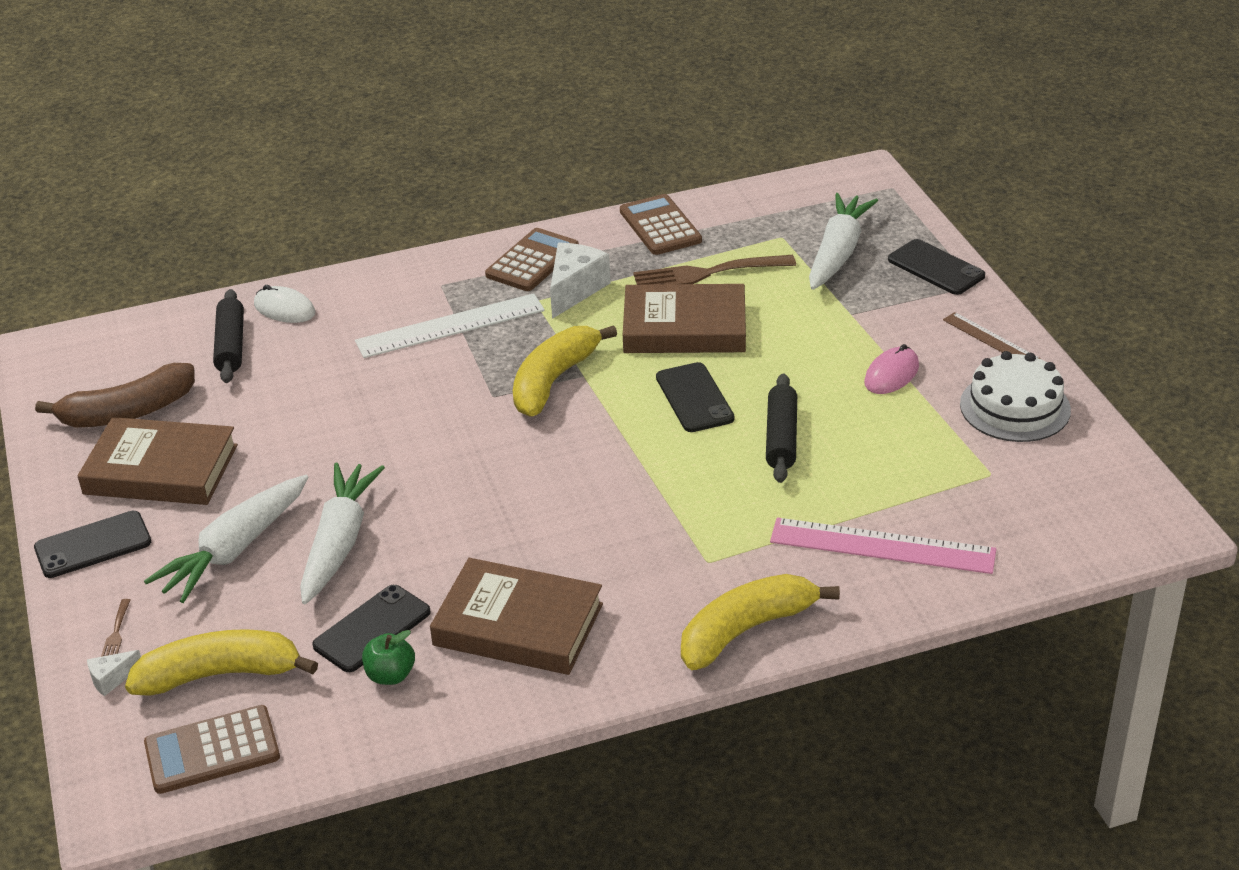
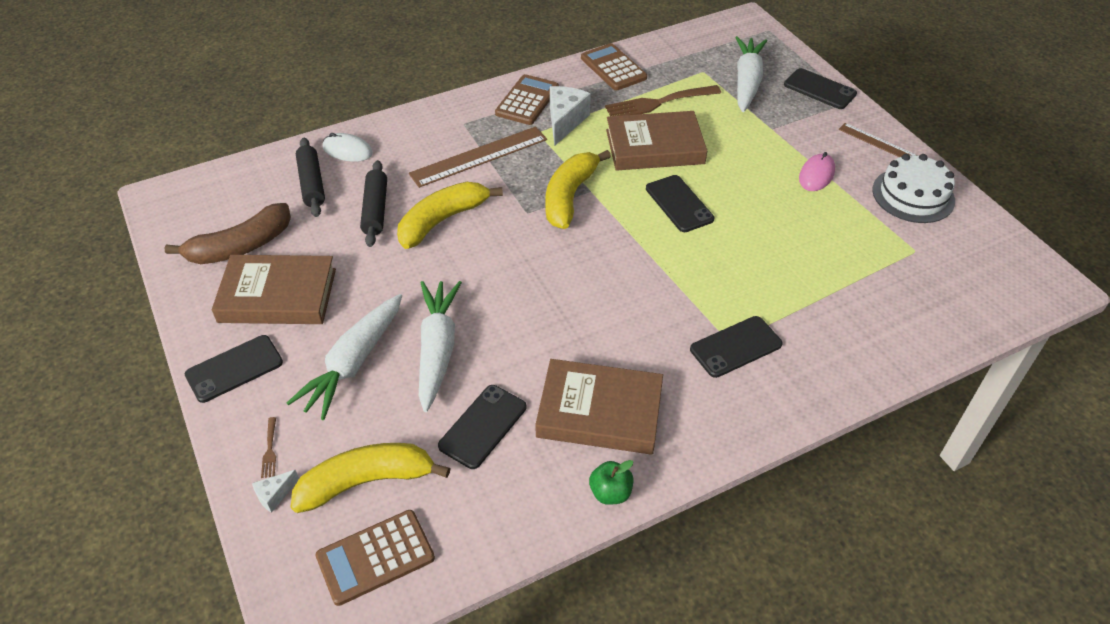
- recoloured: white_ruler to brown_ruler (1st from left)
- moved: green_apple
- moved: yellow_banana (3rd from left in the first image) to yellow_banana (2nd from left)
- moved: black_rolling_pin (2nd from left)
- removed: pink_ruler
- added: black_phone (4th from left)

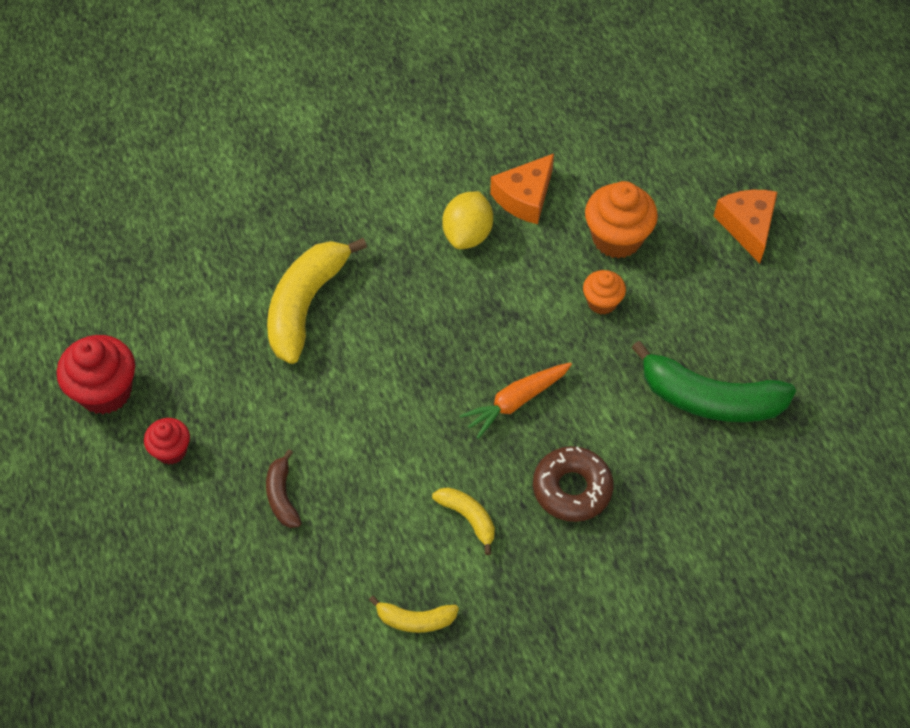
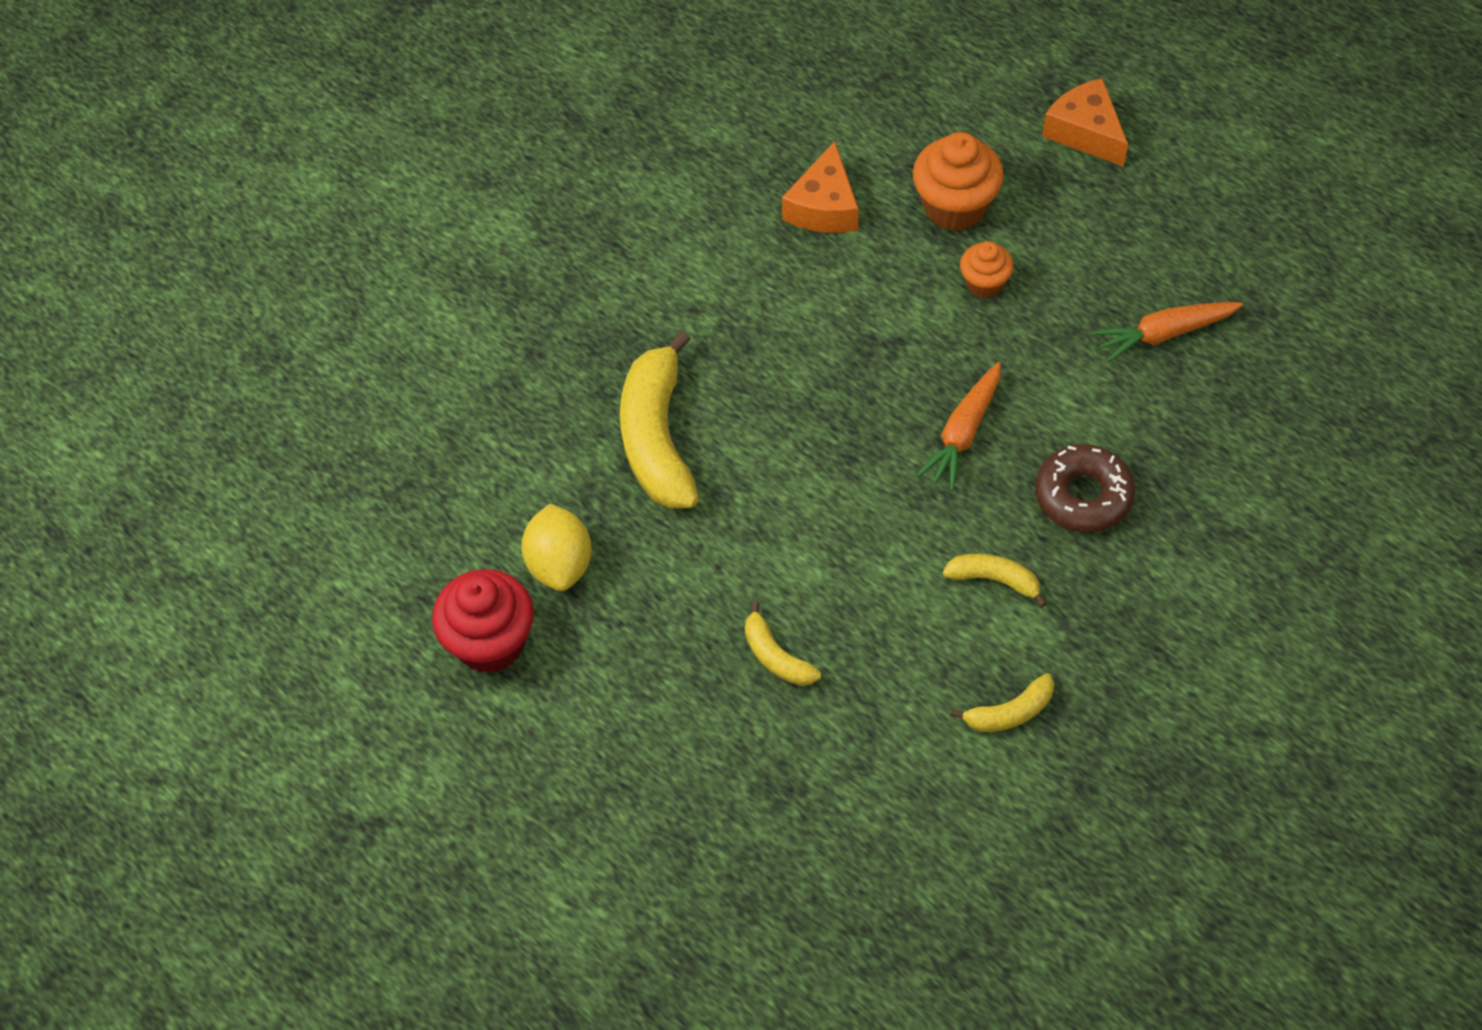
- removed: red_cupcake (2nd from left)
- recoloured: brown_banana to yellow_banana (2nd from left)
- moved: yellow_lemon
- replaced: green_banana to orange_carrot (2nd from left)

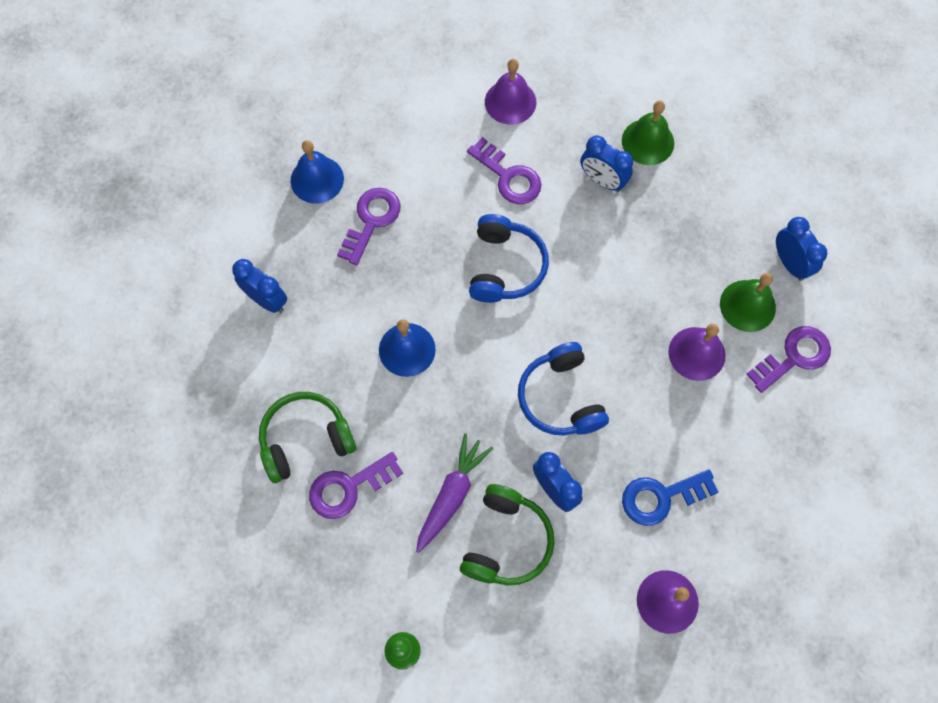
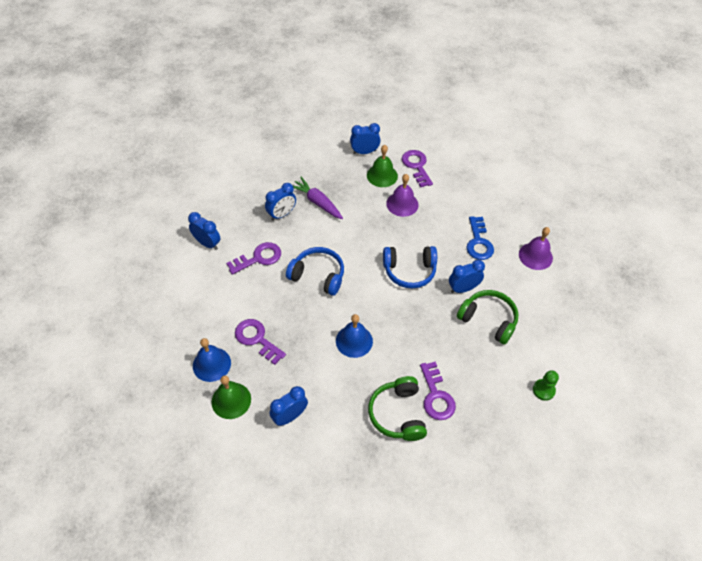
- moved: purple_carrot
- replaced: purple_bell (1st from left) to blue_clock (1st from left)
- moved: green_bell (1st from left)

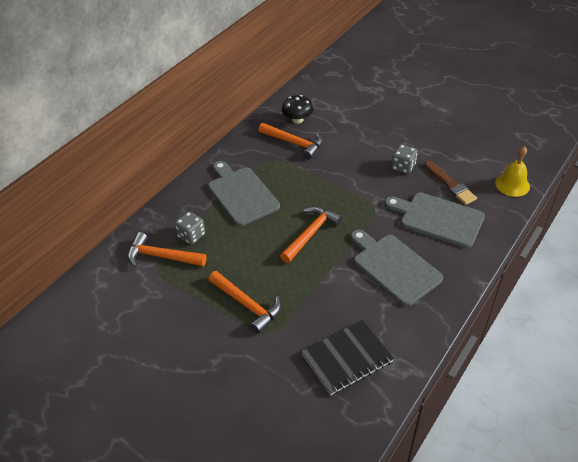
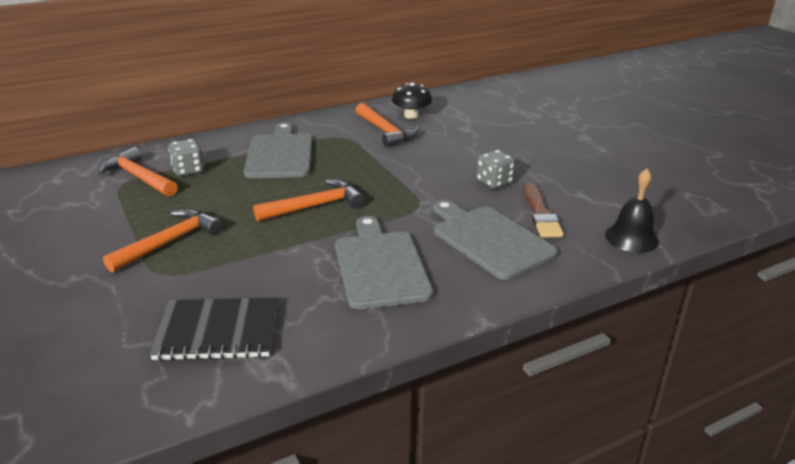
- turned: orange_hammer (2nd from left) 120 degrees counterclockwise
- recoloured: yellow_bell to black_bell

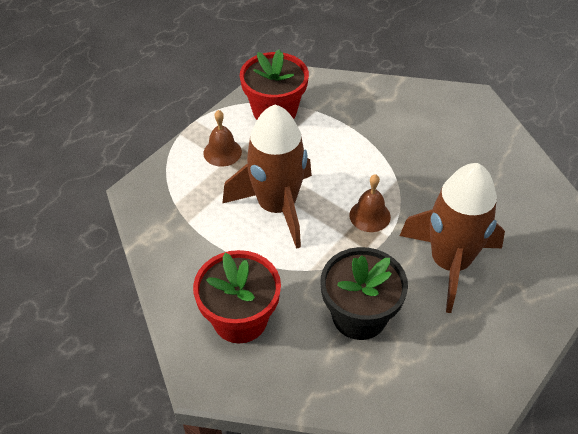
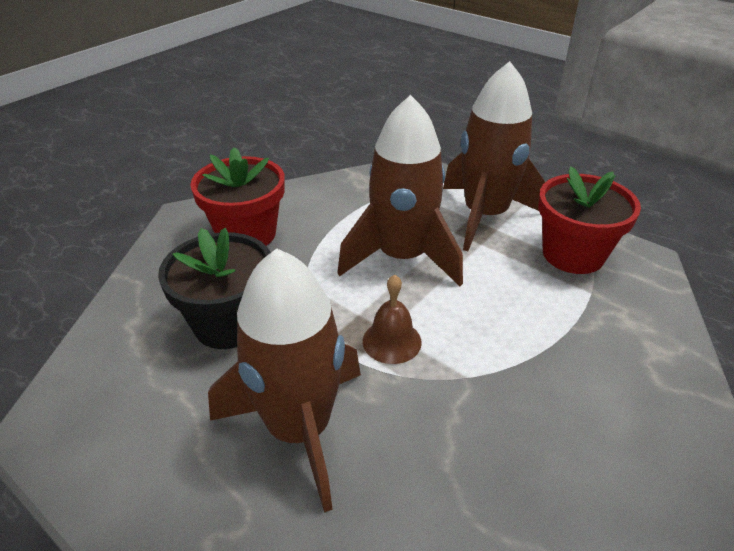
- replaced: brown_bell (1st from left) to brown_rocket (3rd from left)

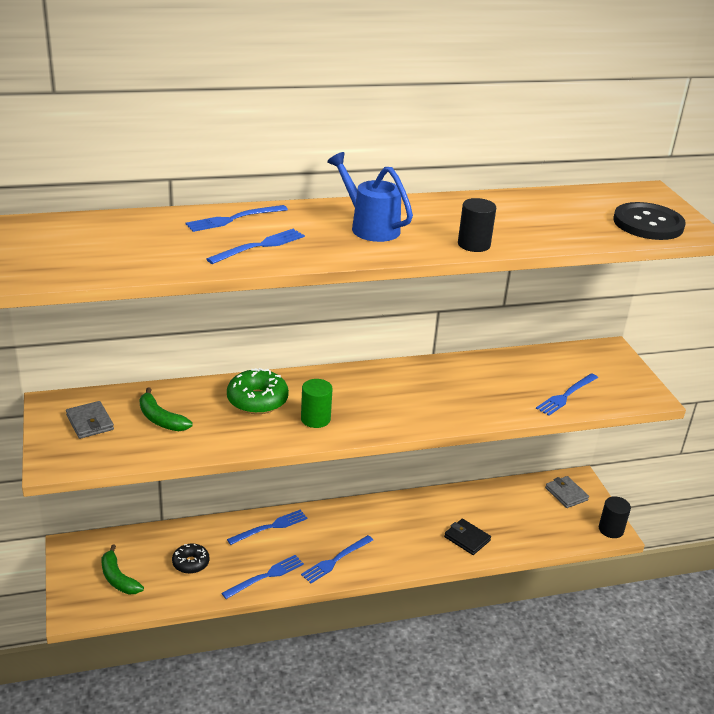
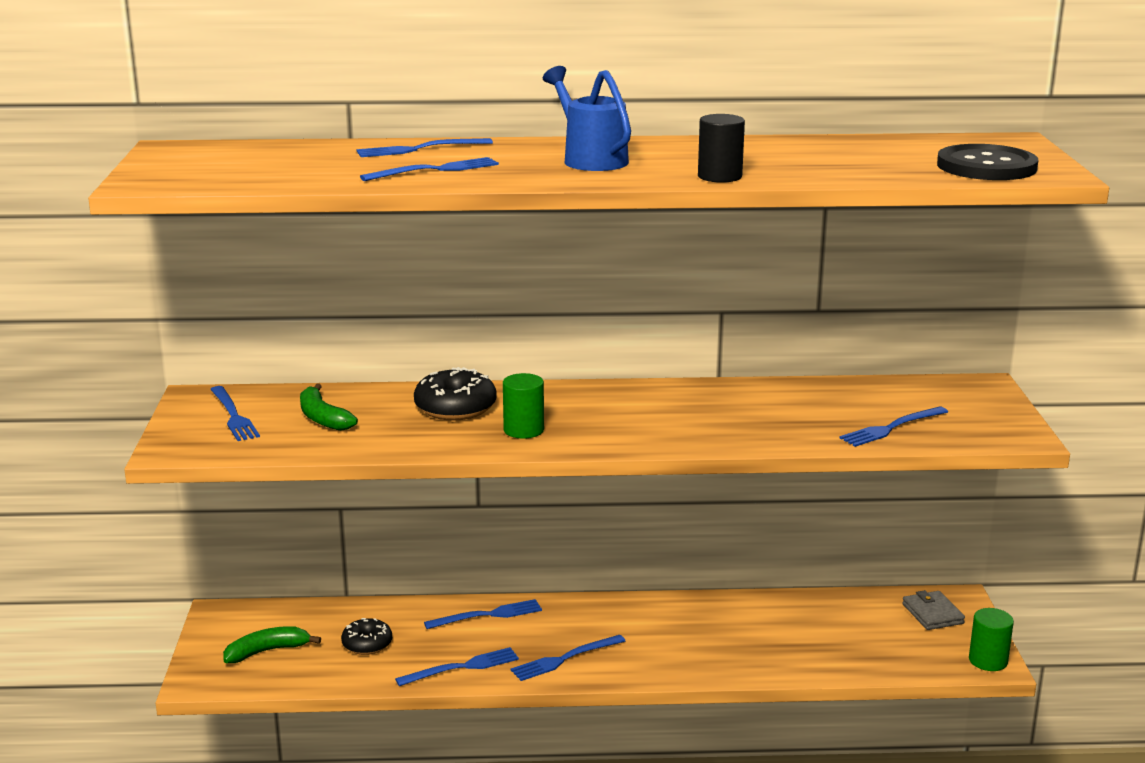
- replaced: grey_wallet (1st from left) to blue_fork (1st from left)
- turned: green_banana (1st from left) 90 degrees clockwise
- recoloured: green_donut to black_donut (2nd from left)
- removed: black_wallet
- recoloured: black_cylinder (2nd from left) to green_cylinder (2nd from left)

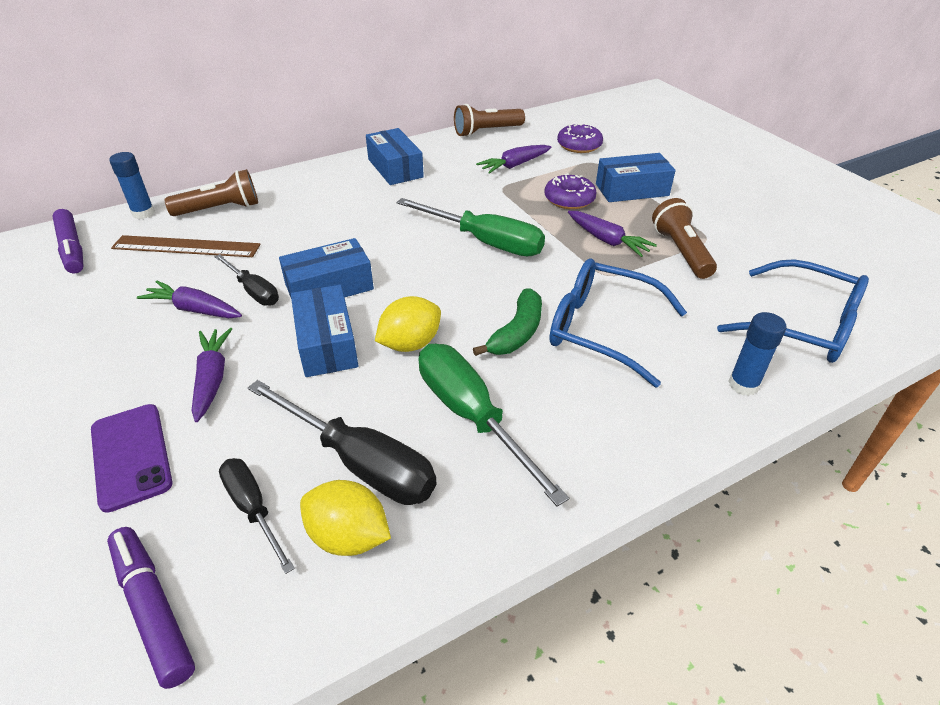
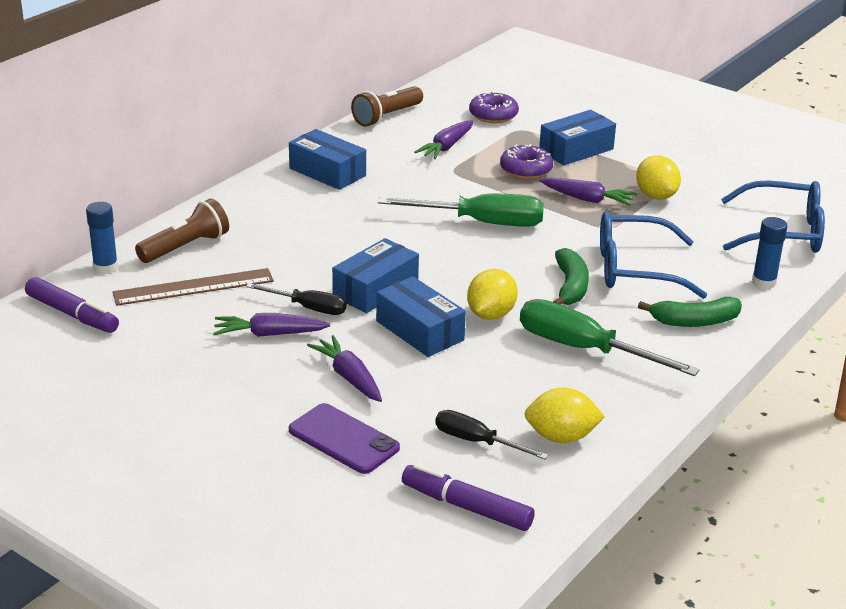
- removed: black_screwdriver (3rd from left)
- replaced: brown_flashlight (3rd from left) to yellow_lemon (3rd from left)
- added: green_banana (2nd from left)

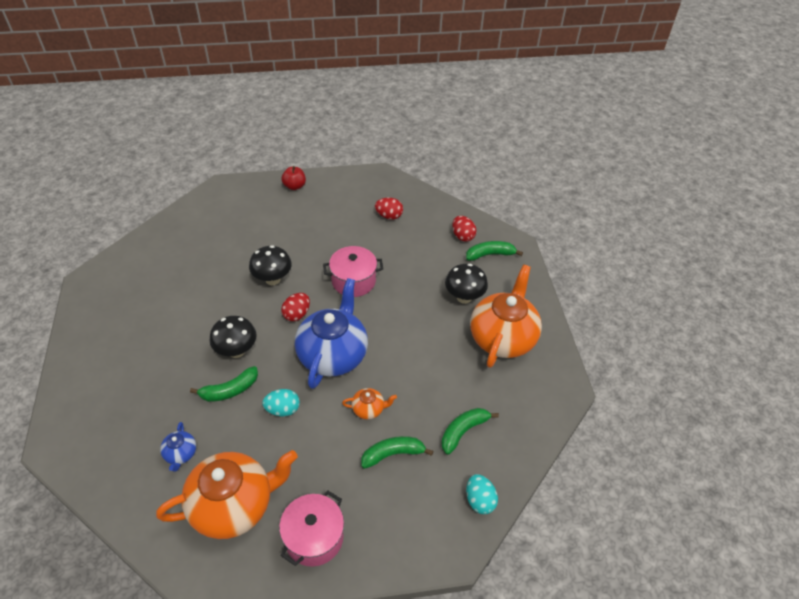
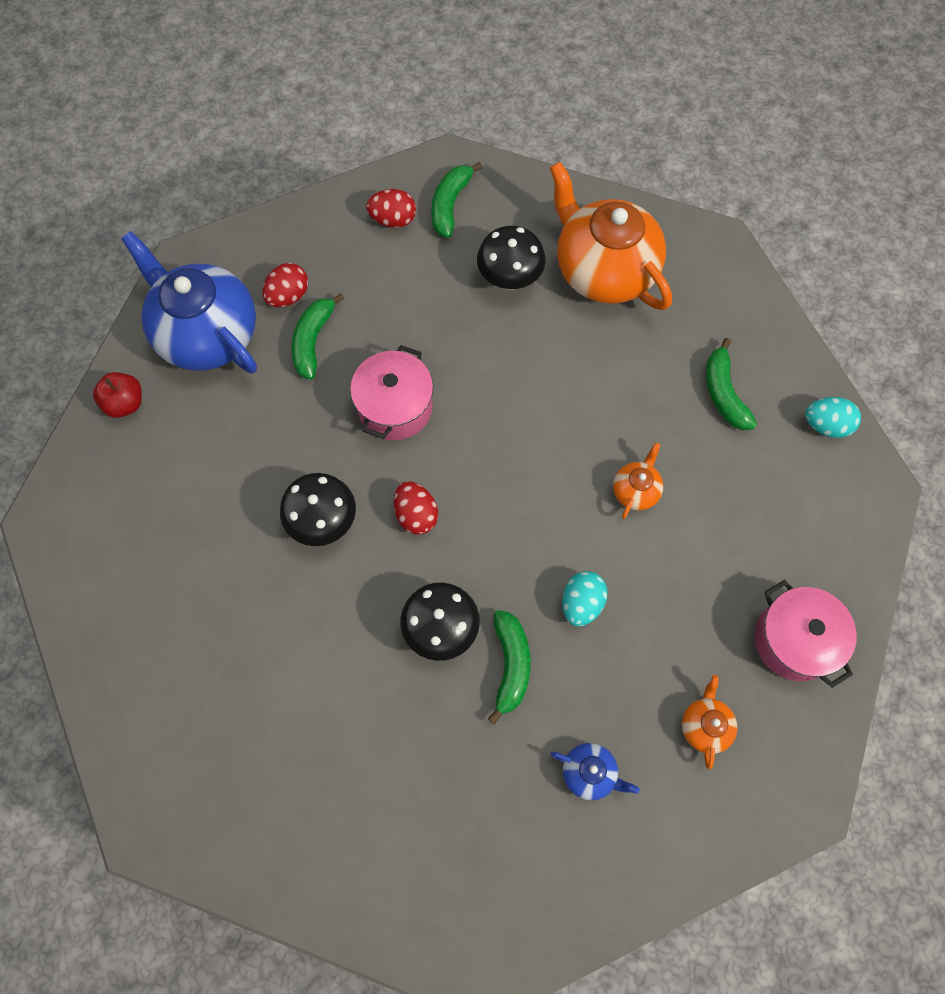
- resized: orange_teapot (1st from left in the first image) x0.43
- moved: blue_teapot (2nd from left in the first image) to blue_teapot (1st from left)
- moved: green_banana (2nd from left in the first image) to green_banana (1st from left)

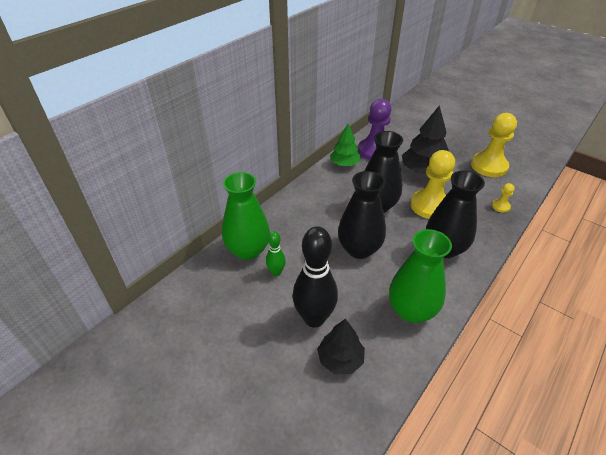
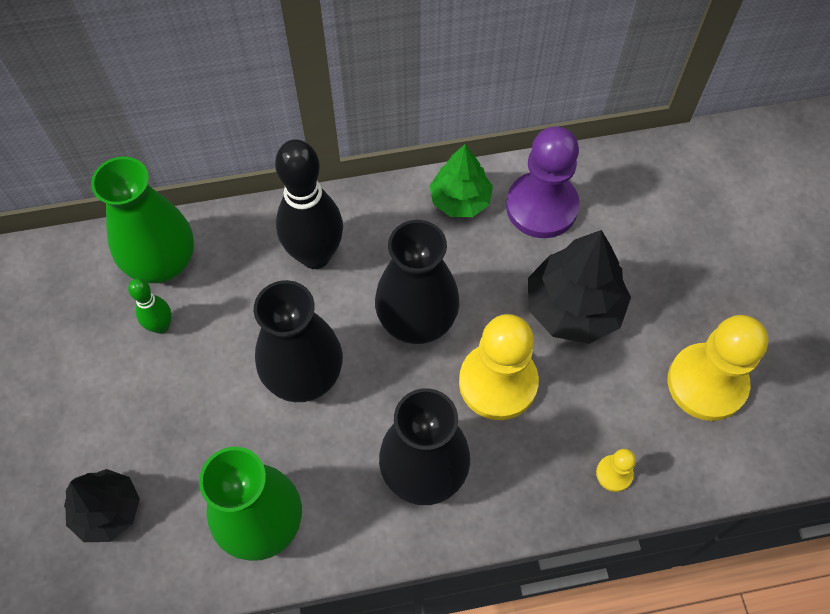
- moved: black_bowling_pin

